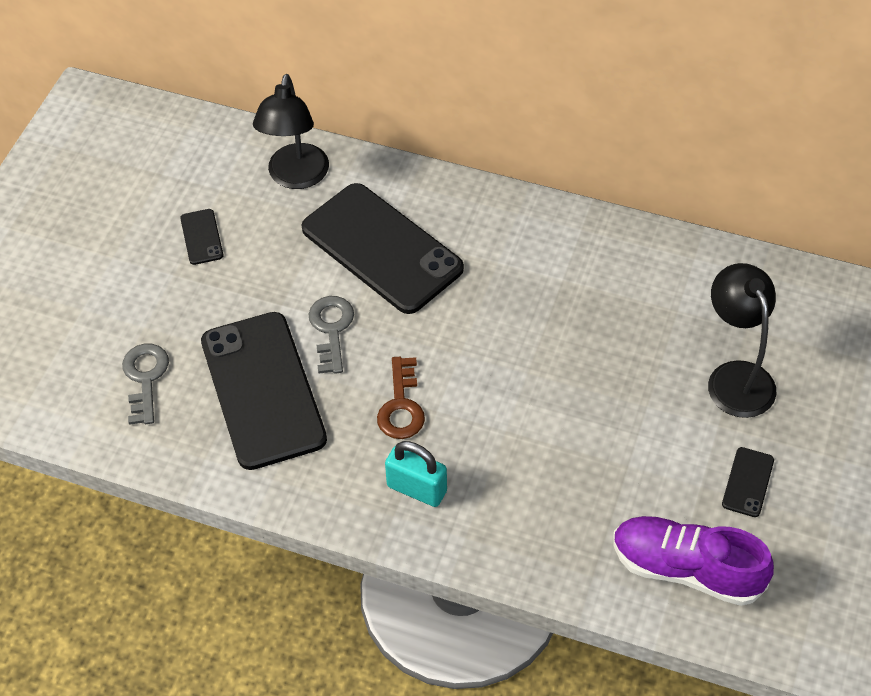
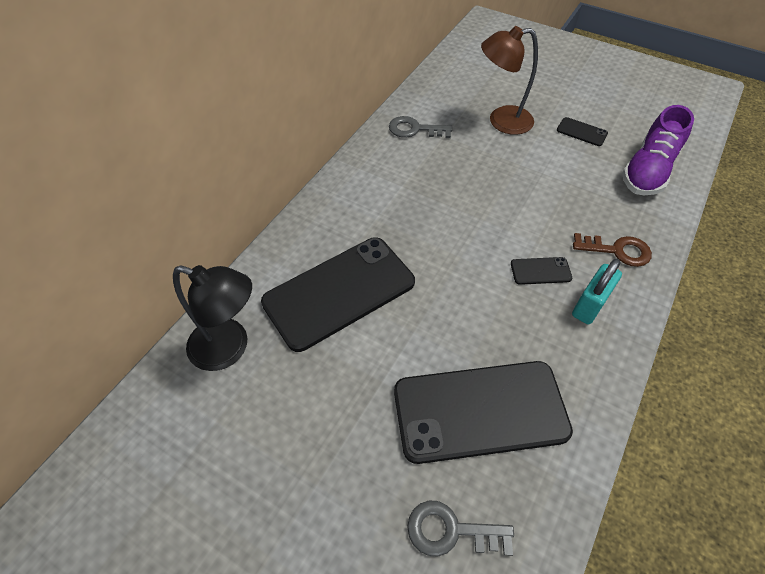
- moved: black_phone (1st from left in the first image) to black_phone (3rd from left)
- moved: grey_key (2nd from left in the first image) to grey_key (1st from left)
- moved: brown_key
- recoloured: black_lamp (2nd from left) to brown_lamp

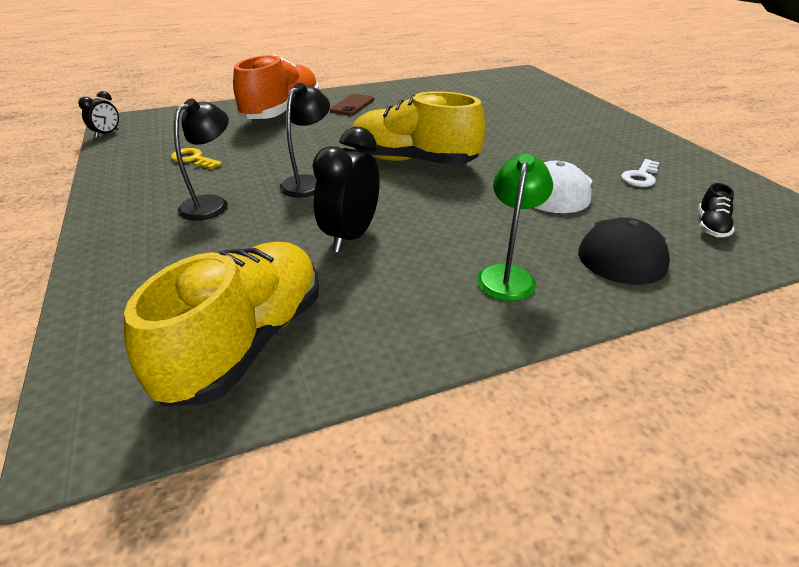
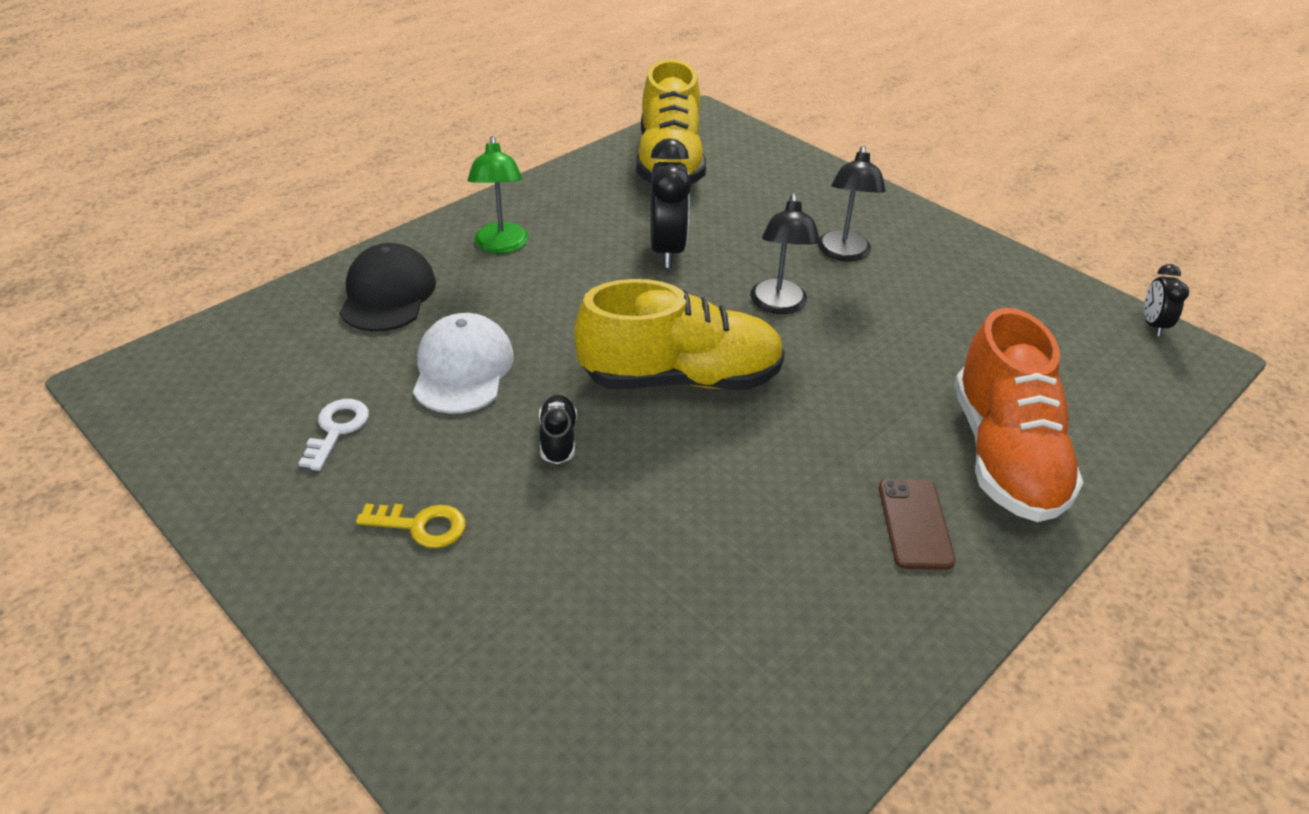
- moved: yellow_key
- moved: black_shoe

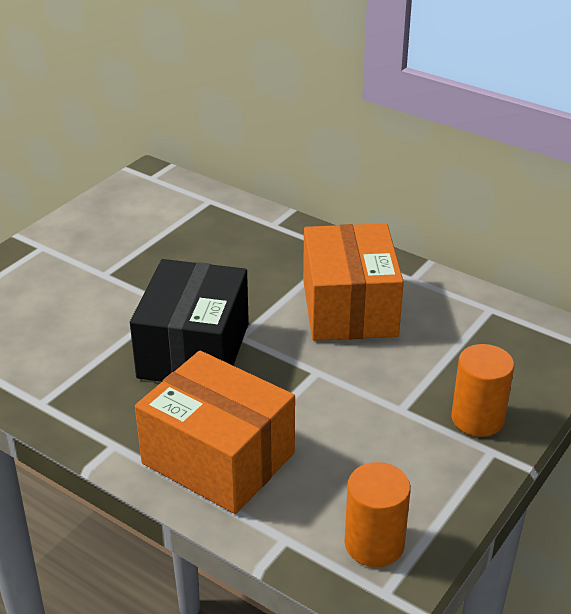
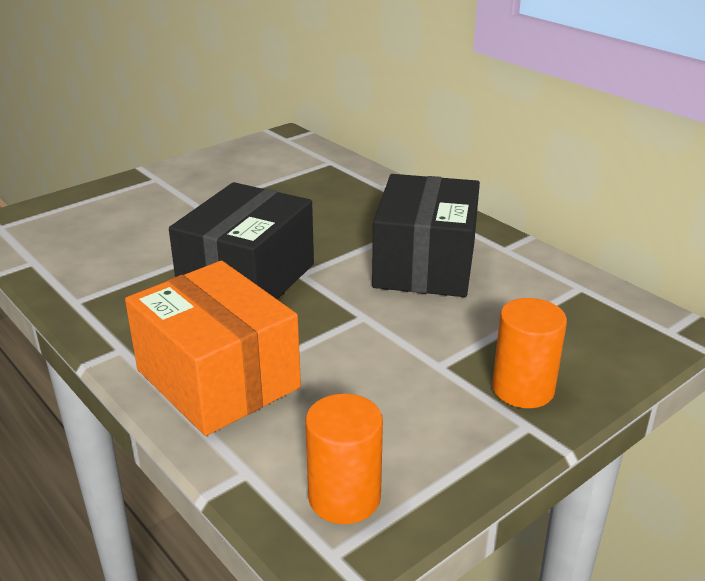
- recoloured: orange_box (2nd from left) to black_box (2nd from left)

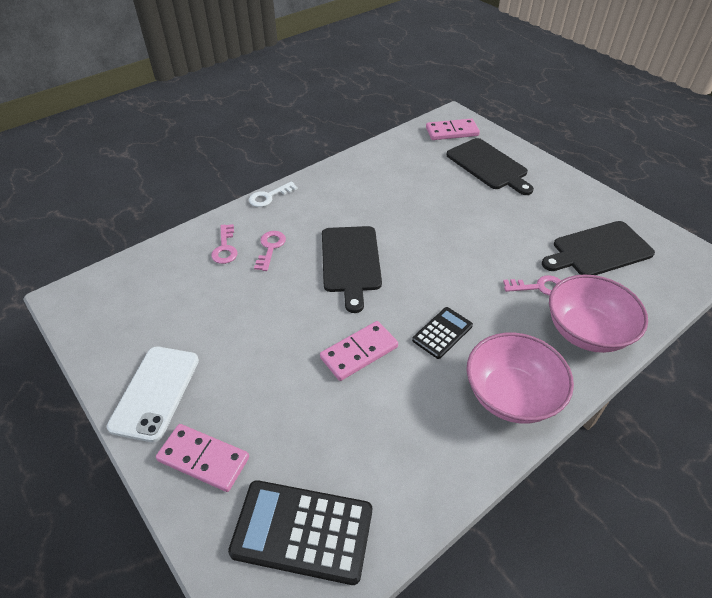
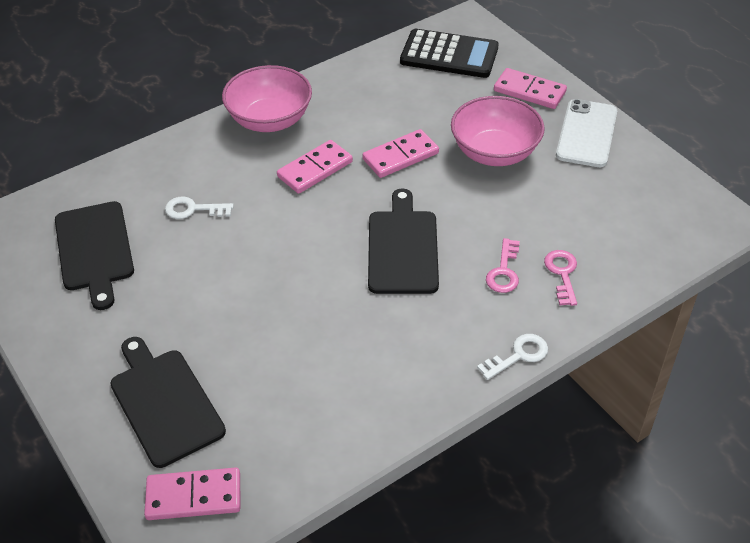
- replaced: black_calculator (2nd from left) to pink_domino (2nd from left)
- recoloured: pink_key (3rd from left) to white_key (1st from left)
- turned: black_cutting_board (3rd from left in the first image) 90 degrees clockwise
- moved: pink_bowl (2nd from left)

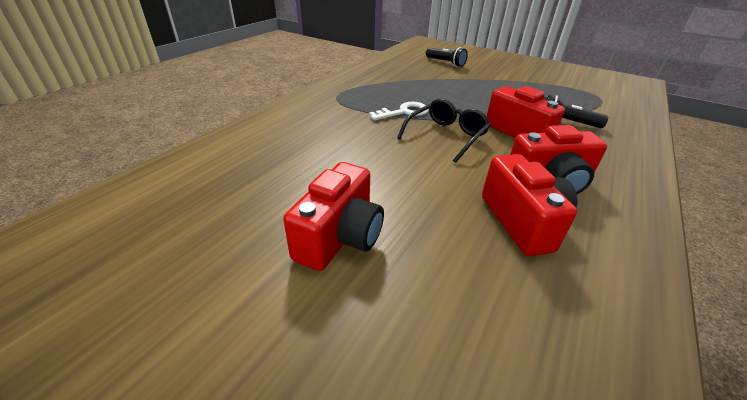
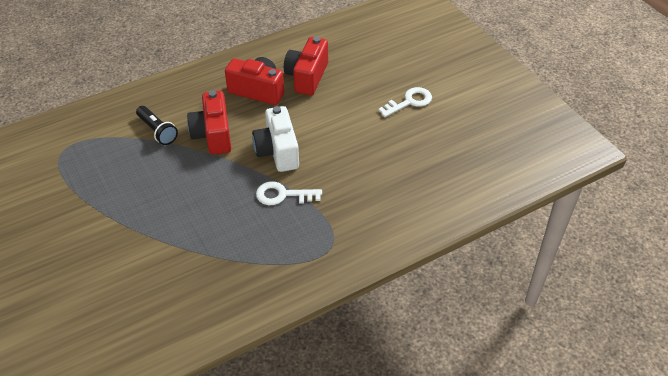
- replaced: red_camera (1st from left) to white_key (2nd from left)
- replaced: black_glasses to white_camera
- removed: black_flashlight (1st from left)

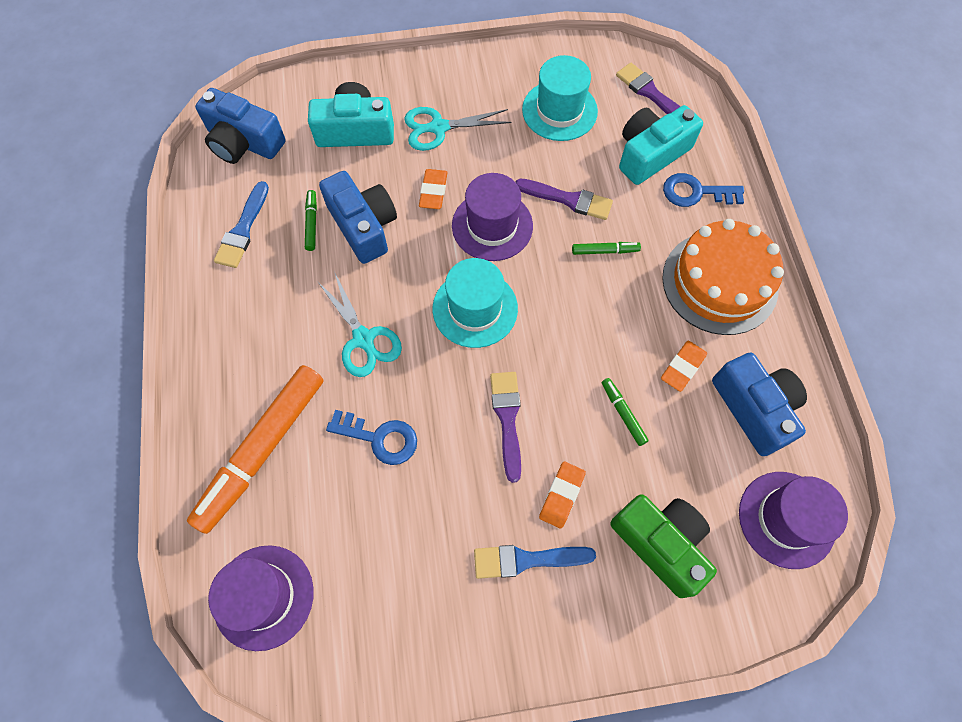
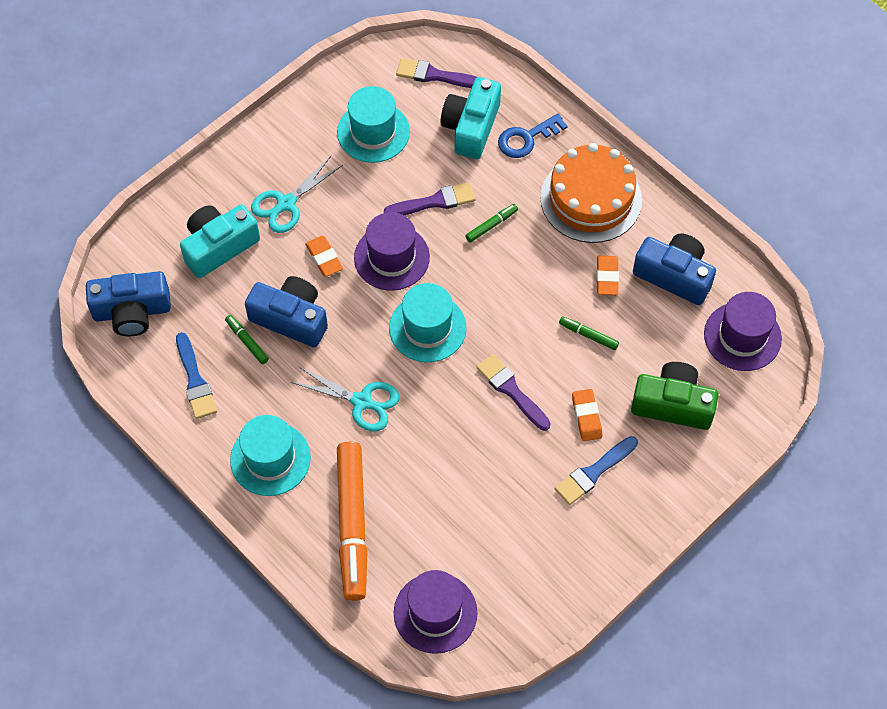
- removed: blue_key (1st from left)
- added: turquoise_hat (1st from left)

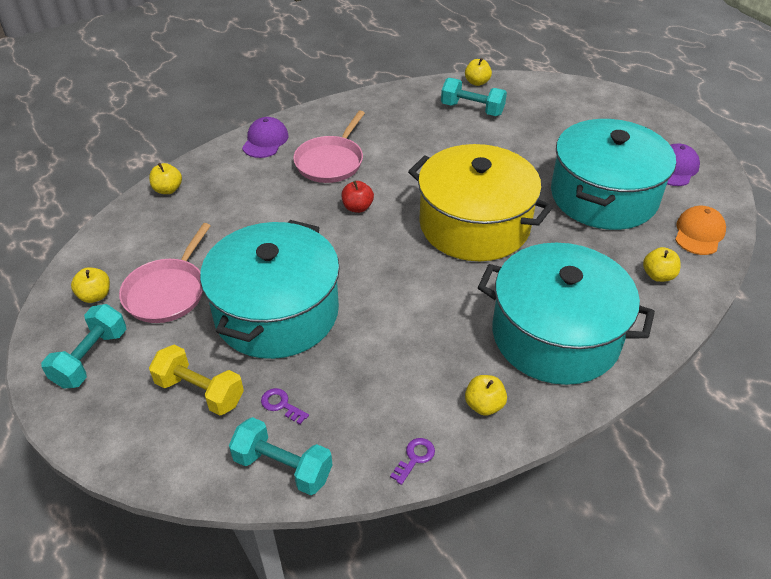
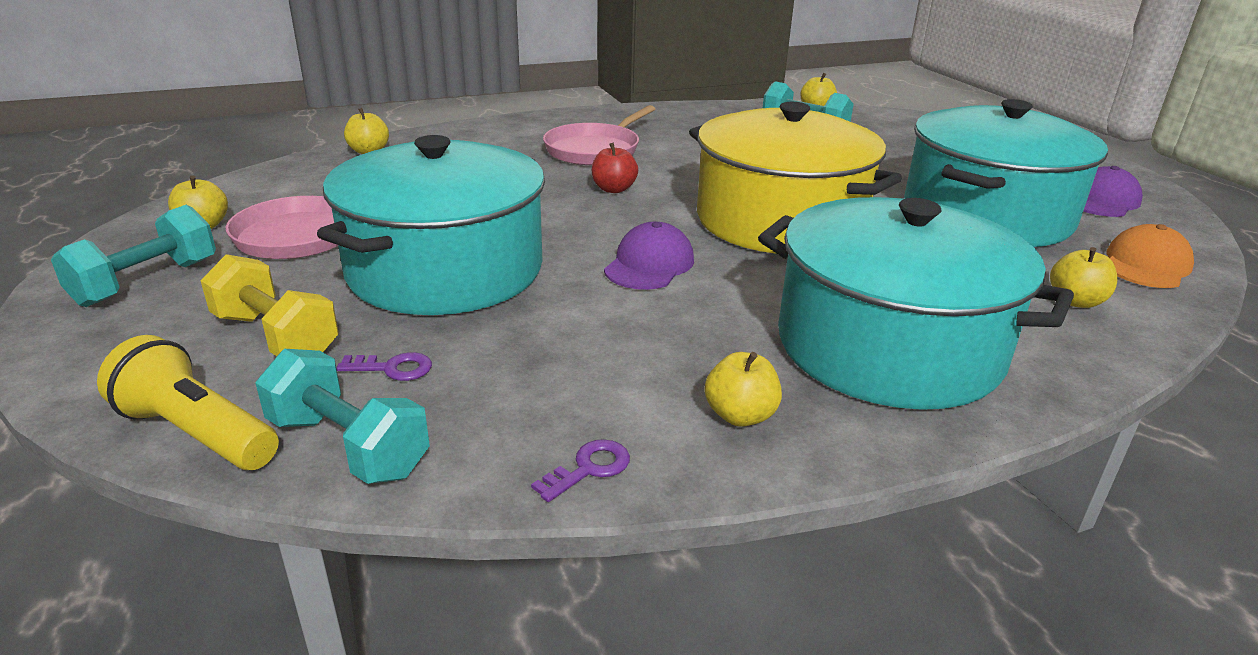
- moved: purple_cap (1st from left)
- turned: purple_key (1st from left) 135 degrees clockwise
- added: yellow_flashlight

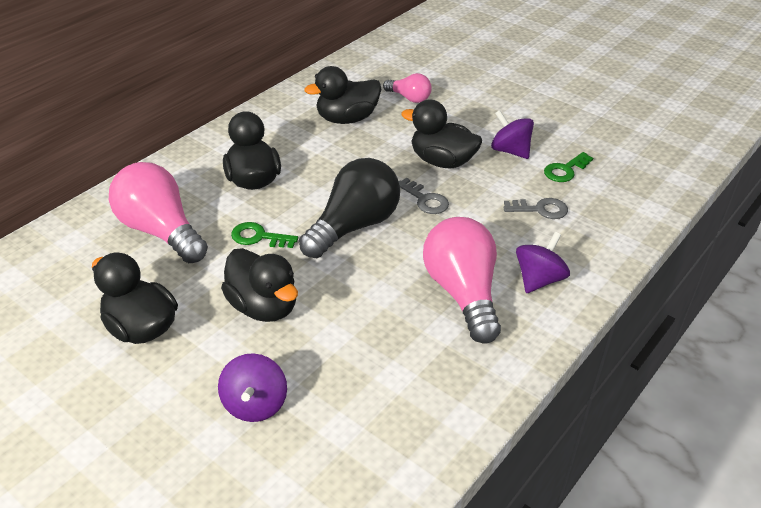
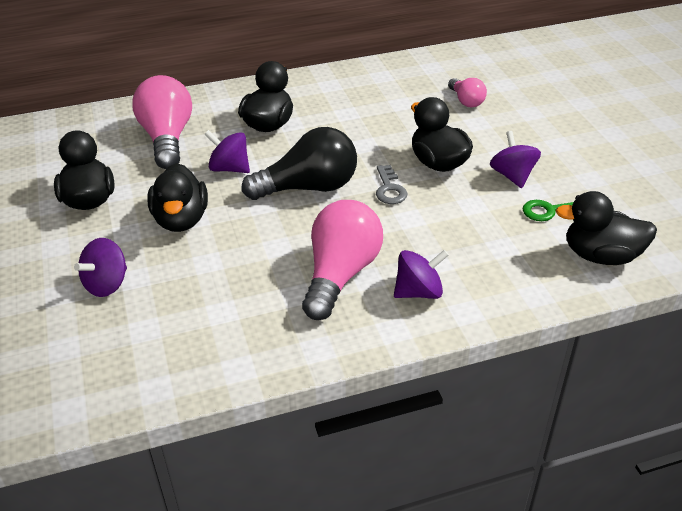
- replaced: green_key (1st from left) to purple_spinning_top (2nd from left)
- moved: black_duck (4th from left in the first image) to black_duck (5th from left)
- removed: grey_key (2nd from left)

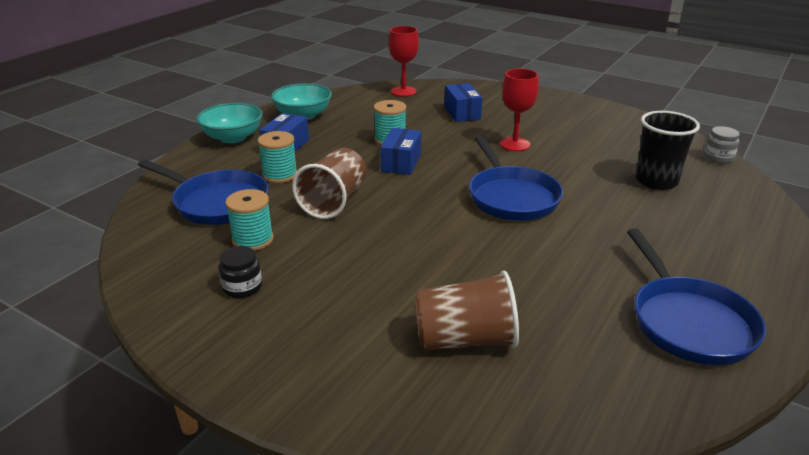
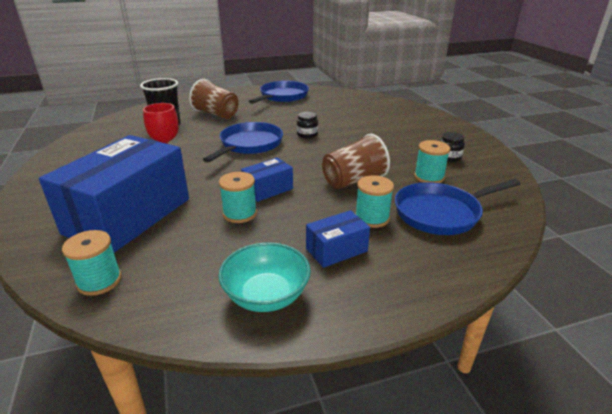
- turned: blue_pan (1st from left in the first image) 90 degrees counterclockwise
- removed: turquoise_bowl (1st from left)
- replaced: red_goblet (1st from left) to turquoise_spool (1st from left)
- moved: brown_cup (2nd from left in the first image) to brown_cup (1st from left)
- resized: blue_box (3rd from left in the first image) x2.26
- removed: grey_jar
- added: black_jar (1st from left)

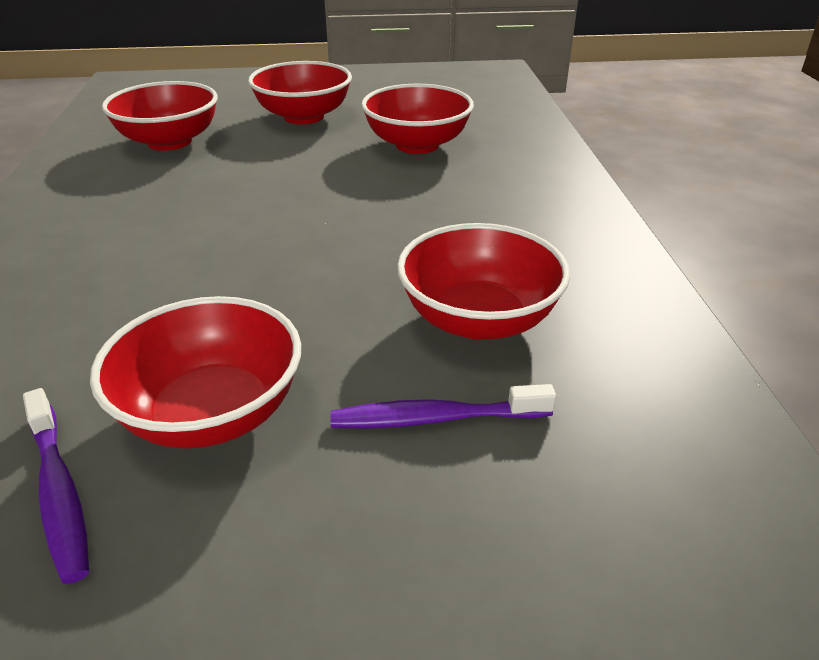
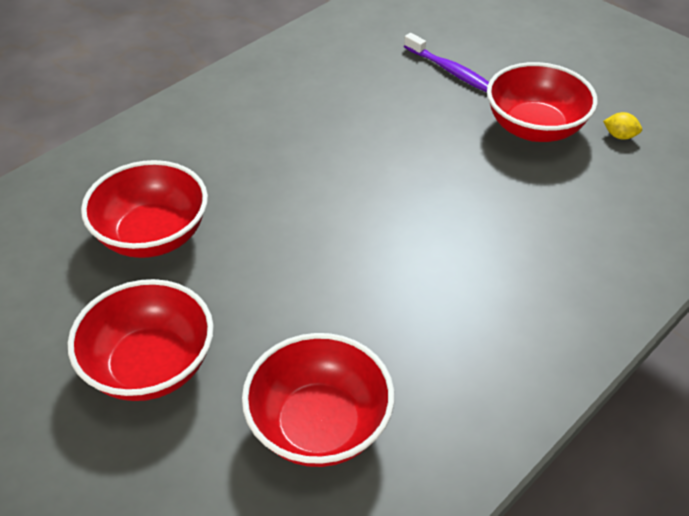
- replaced: purple_toothbrush (1st from left) to yellow_lemon
- removed: red_bowl (5th from left)

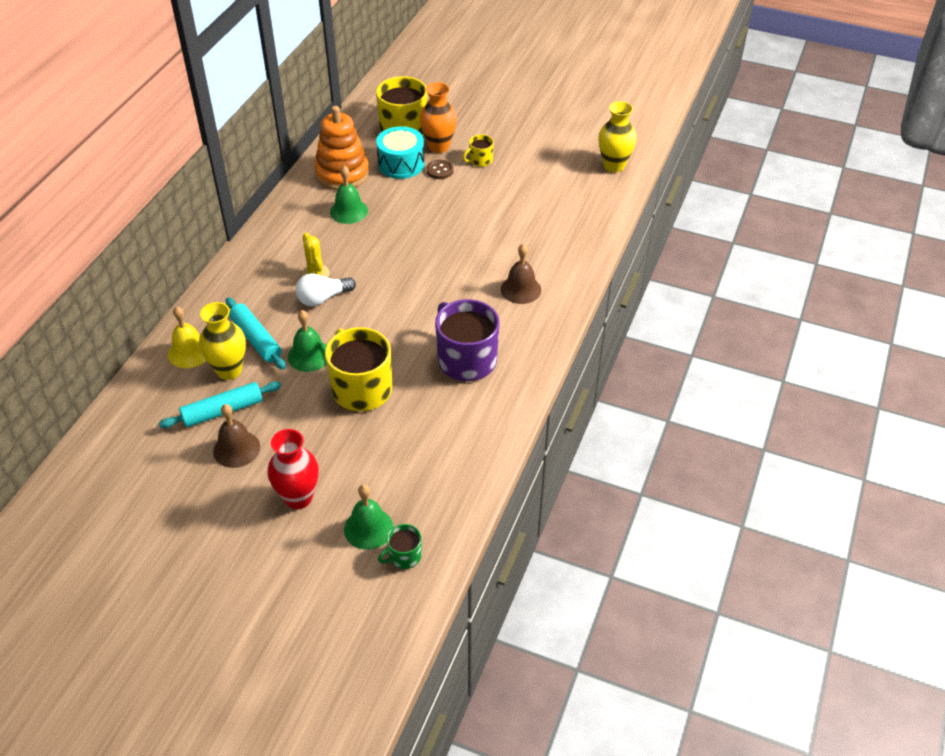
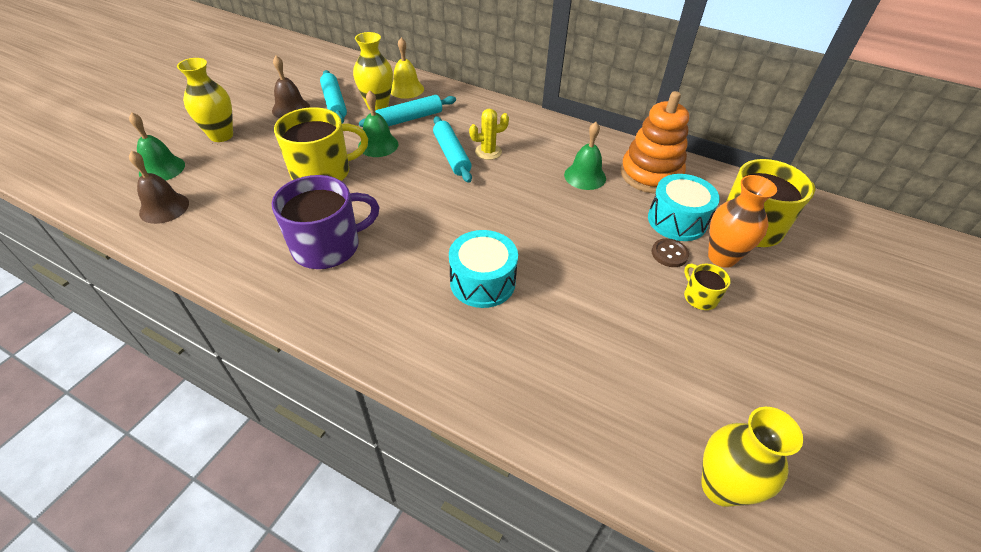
- recoloured: red_vase to yellow_vase (1st from left)
- replaced: white_light_bulb to turquoise_rolling_pin (3rd from left)
- removed: green_mug
- moved: brown_bell (2nd from left in the first image) to brown_bell (1st from left)
- added: turquoise_drum (1st from left)

